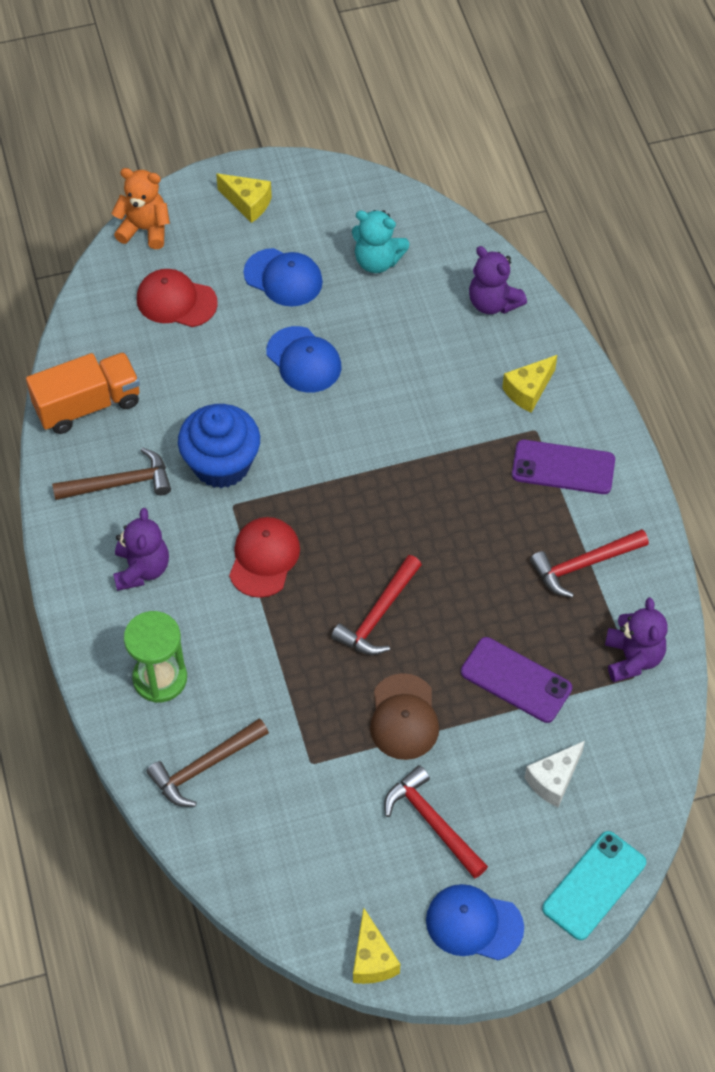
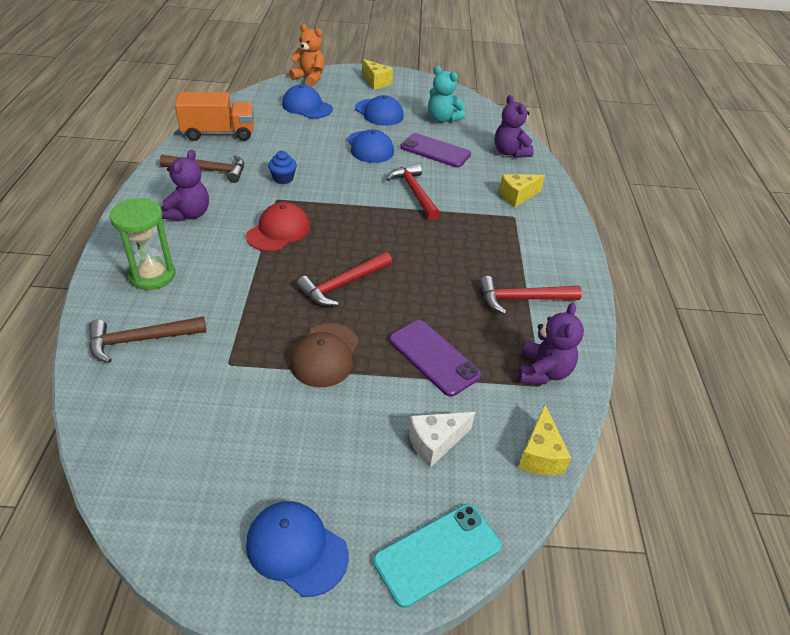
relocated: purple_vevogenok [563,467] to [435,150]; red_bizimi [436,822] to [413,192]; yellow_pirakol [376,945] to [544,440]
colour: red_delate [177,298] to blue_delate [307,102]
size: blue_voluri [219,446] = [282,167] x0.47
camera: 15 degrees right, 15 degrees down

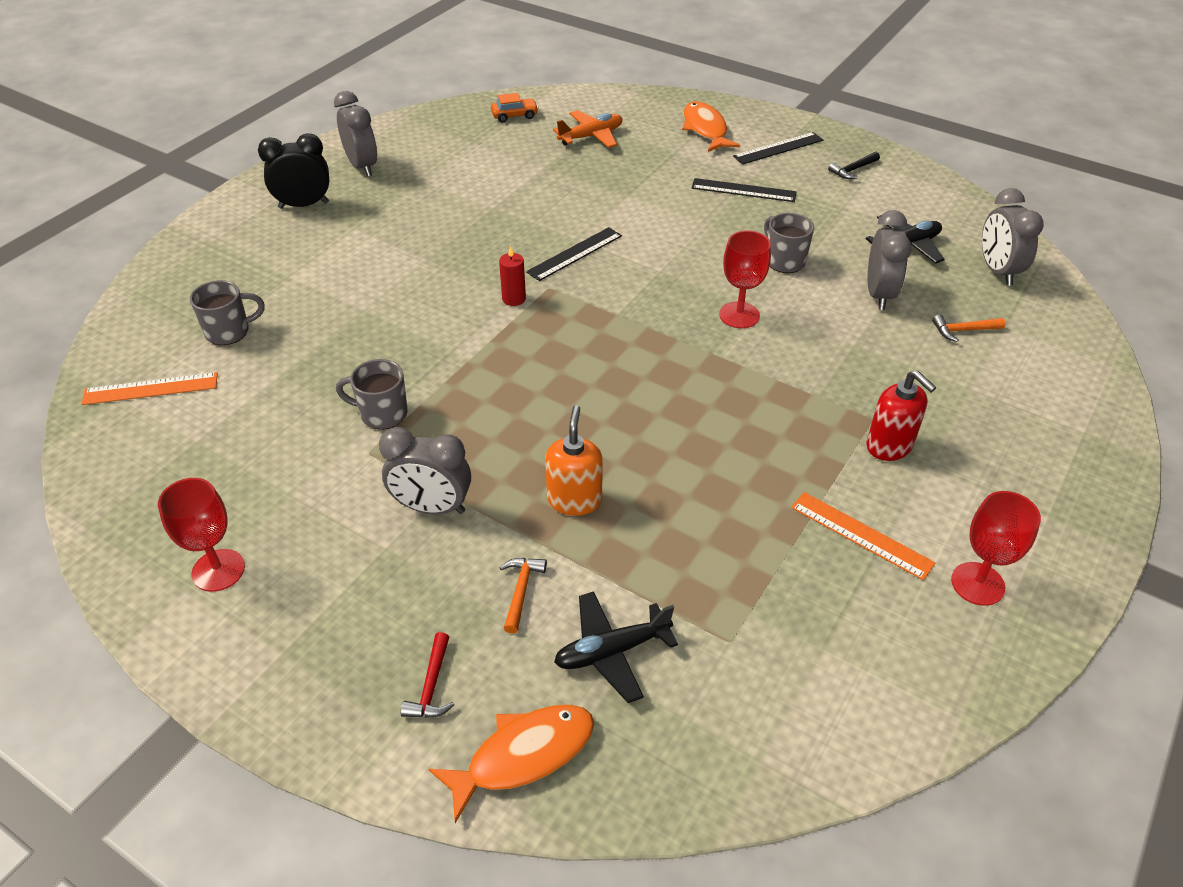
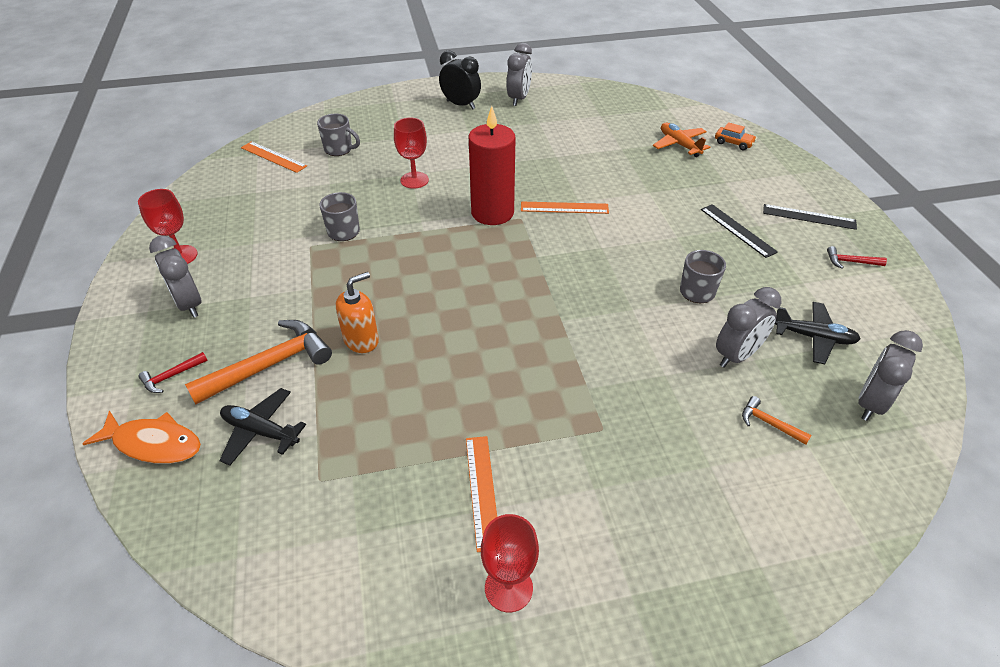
missing: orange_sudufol [711,126]; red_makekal [901,415]
relocated: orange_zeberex [514,107] to [736,136]; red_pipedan [745,279] to [411,153]; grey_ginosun [425,470] to [175,276]
colour: black_bizimi [854,165] to red_bizimi [857,257]; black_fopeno [574,254] to orange_fopeno [565,208]
spun: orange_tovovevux [587,129] = [682,140] 135 degrees counterclockwise
size: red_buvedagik [512,276] = [492,165] x2.40; orange_bizimi [523,596] = [258,362] x2.16
camera: 45 degrees right, 0 degrees up

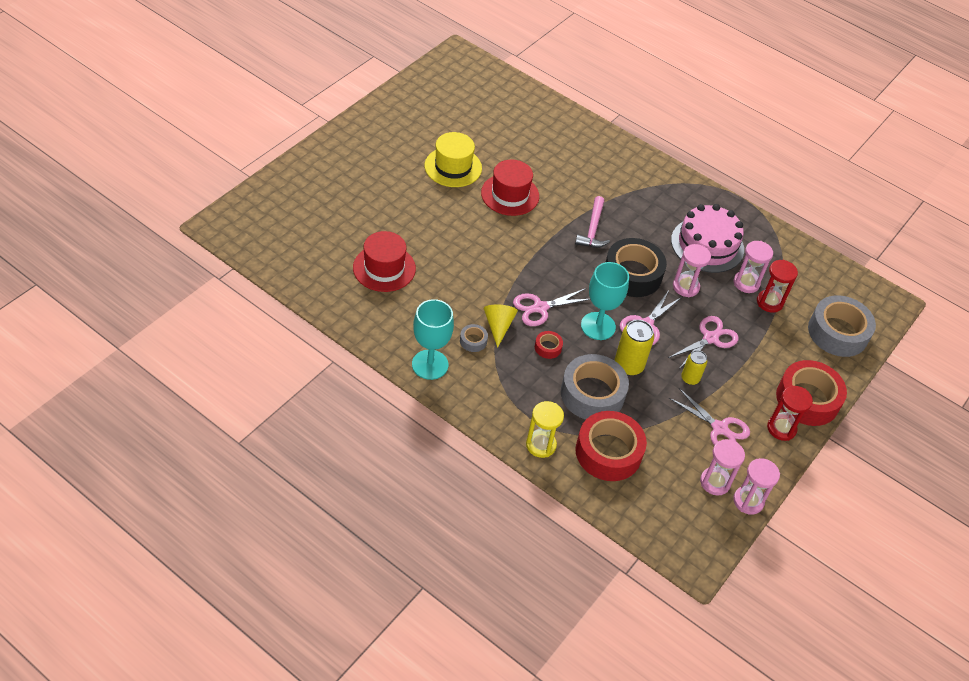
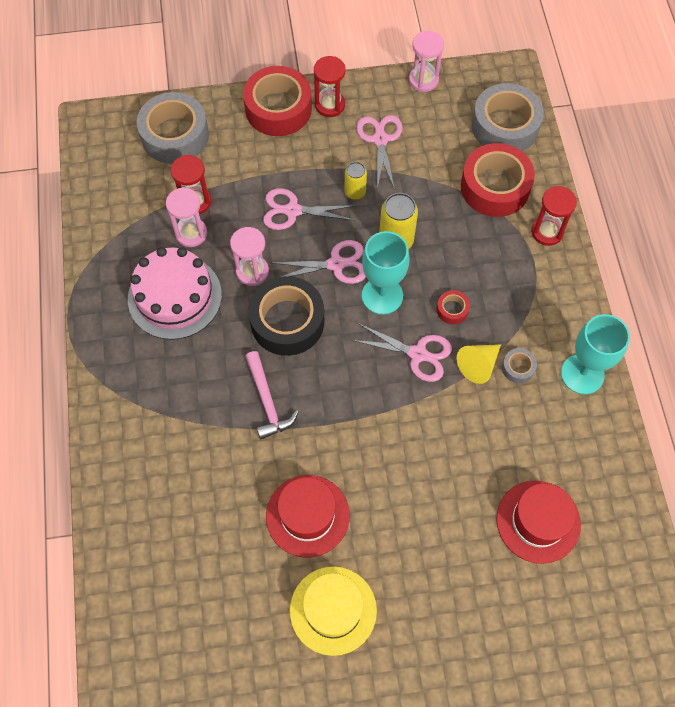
missing: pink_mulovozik [722,467]
relocated: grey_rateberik [595,386] to [508,117]
colour: yellow_mulovozik [545,429] to red_mulovozik [554,216]
spun: pink_bizimi [592,222] = [271,395] 105 degrees clockwise
camera: 130 degrees left, 15 degrees up

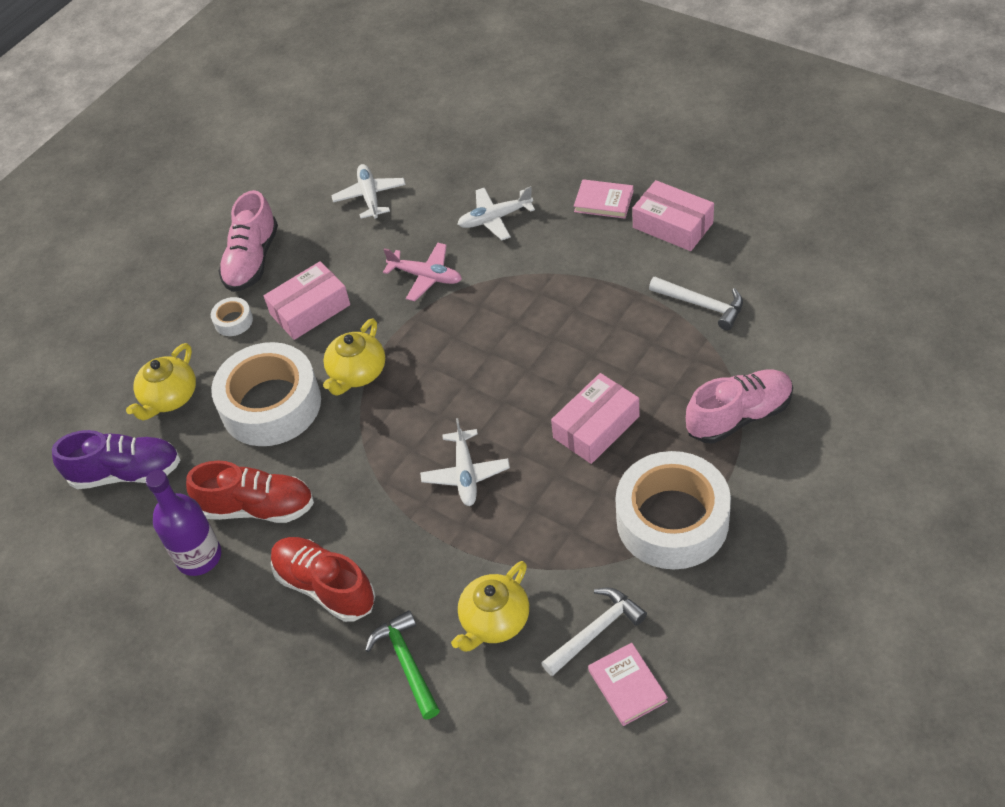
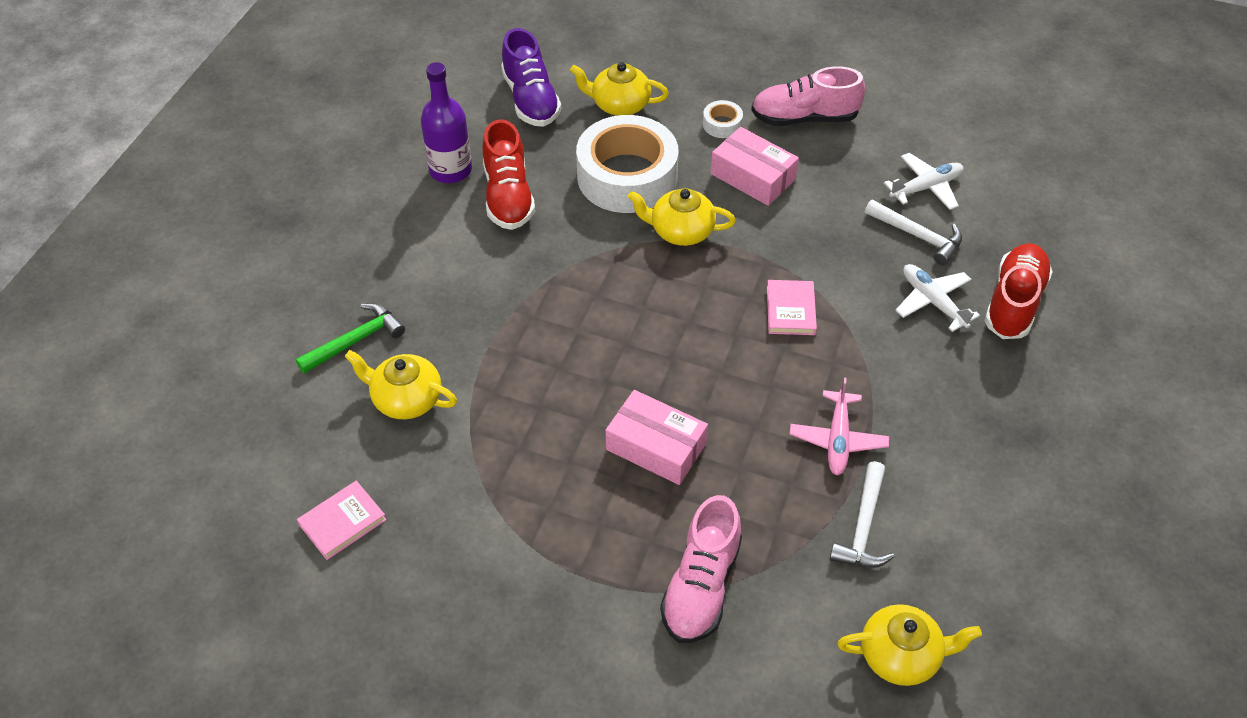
missing: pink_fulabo [673,215]; white_tovovevux [465,462]; white_rateberik [673,510]
appeared: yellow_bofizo [909,645]
relocated: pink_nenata [603,199] to [792,307]; pink_tovovevux [422,272] to [839,426]; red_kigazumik [323,579] to [1019,291]; white_bizimi [594,632] to [913,232]
spun: pink_kigazumik [739,406] = [701,569] 60 degrees clockwise
camera: 70 degrees right, 0 degrees up

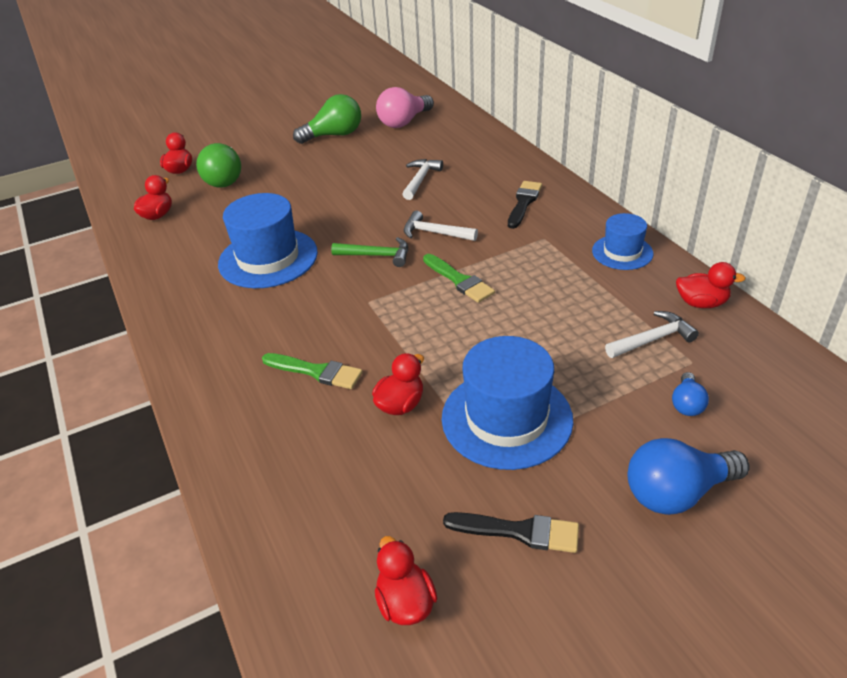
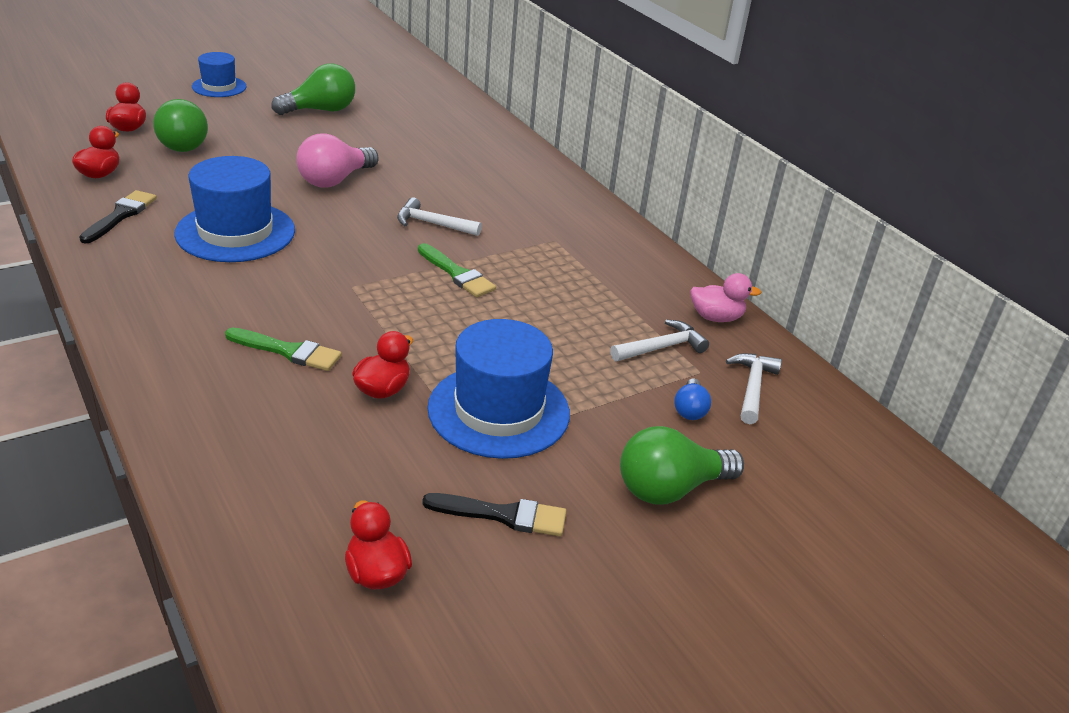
missing: green_bizimi [369,252]
relocated: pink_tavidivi [405,107] to [337,160]; white_bizimi [422,179] to [754,388]; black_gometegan [525,205] to [118,216]; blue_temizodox [622,241] to [219,74]
colour: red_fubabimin [711,285] to pink_fubabimin [725,297]; blue_tavidivi [688,476] to green_tavidivi [682,465]
camera: 10 degrees left, 5 degrees down

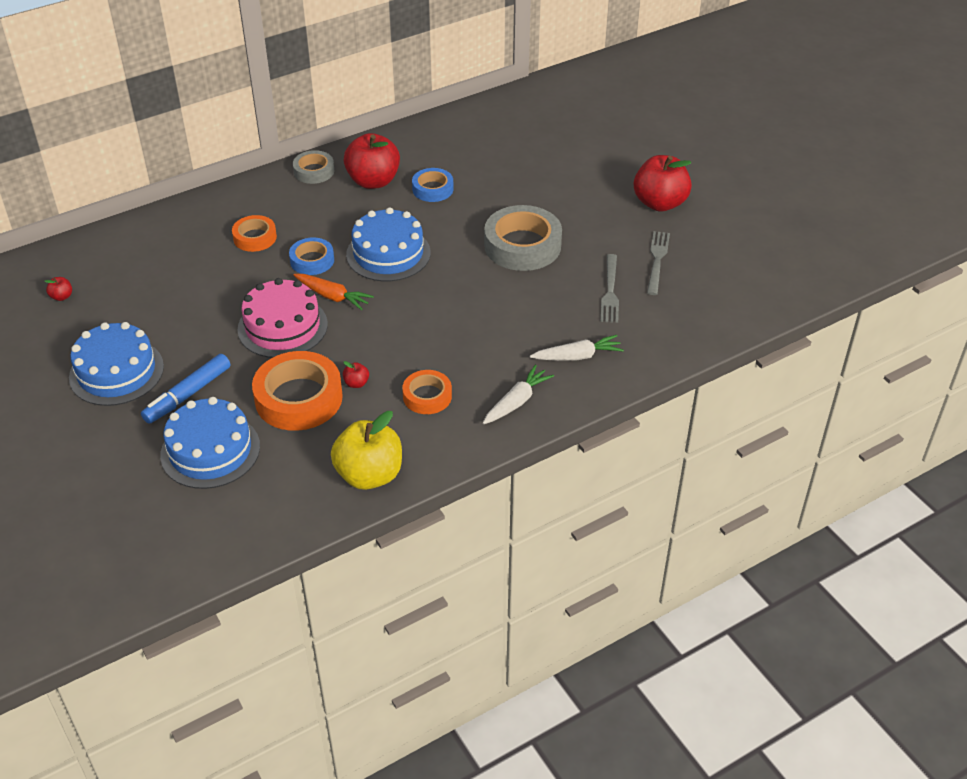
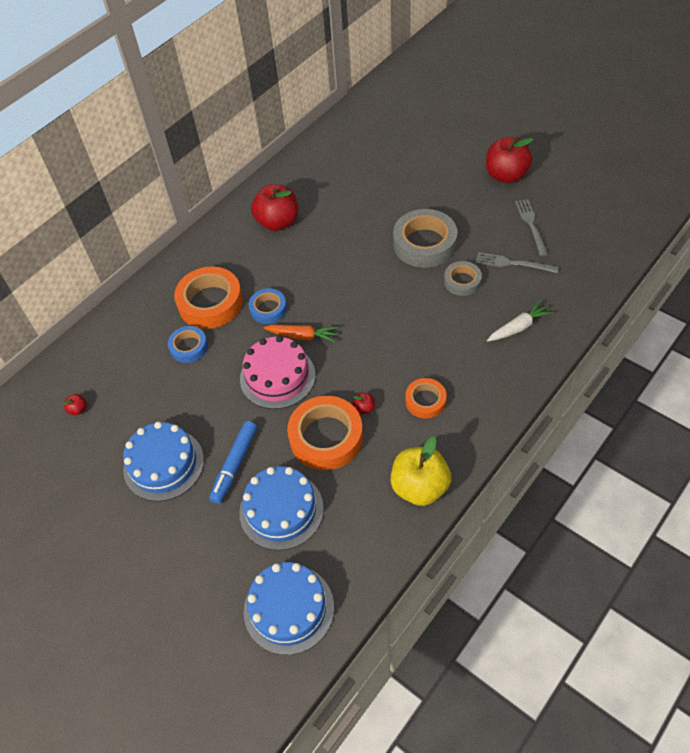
missing: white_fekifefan [518,394]
relocated: grey_rateberik [313,167] to [463,278]; blue_rateberik [433,185] to [188,344]; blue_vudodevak [388,244] to [289,608]
spun: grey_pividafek [609,288] = [517,262] 120 degrees clockwise
size: orange_rateberik [254,233] = [208,298] x1.78
camera: 15 degrees left, 10 degrees up

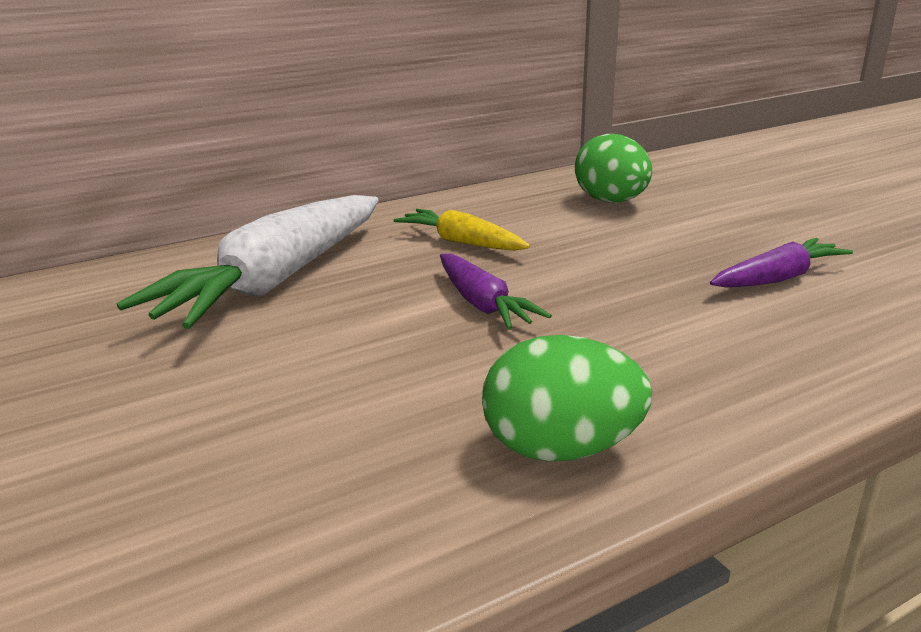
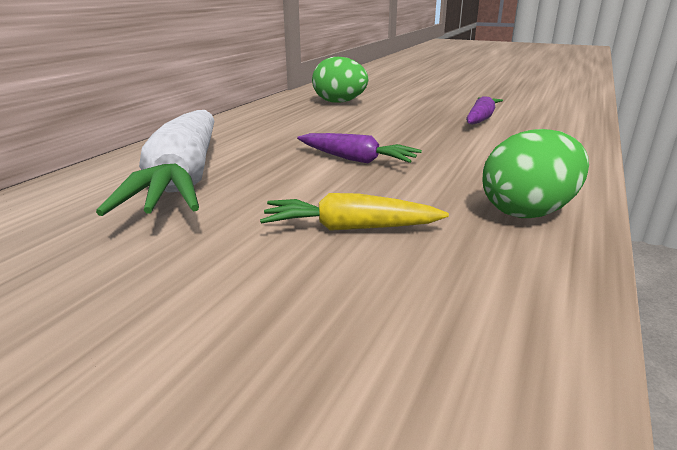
relocated: yellow_fekifefan [462,230] to [354,212]
camera: 35 degrees left, 0 degrees up

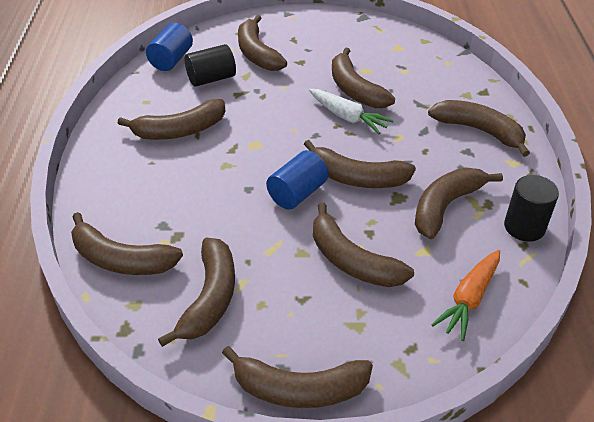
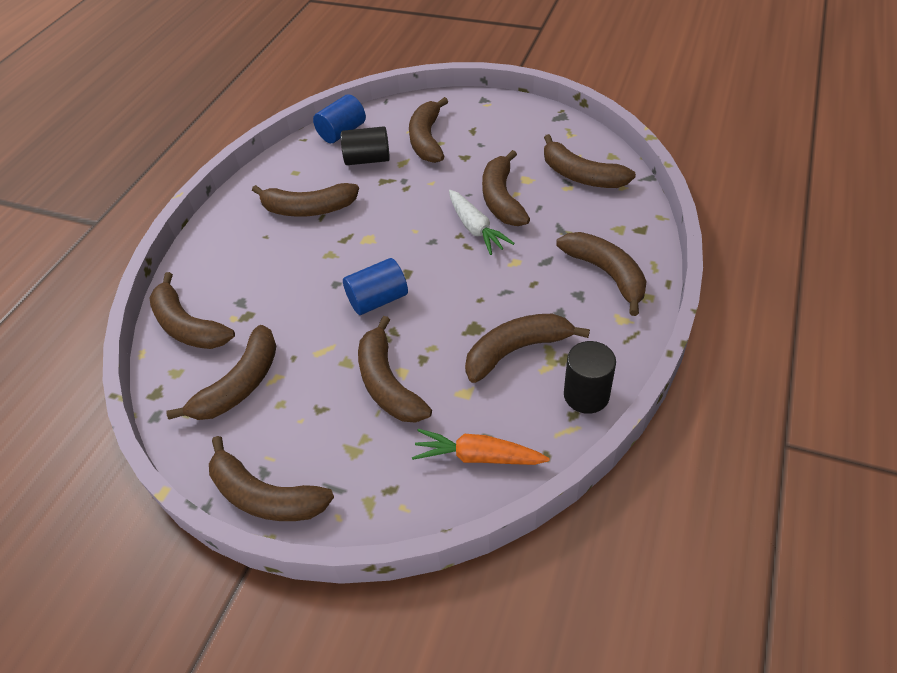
relocated: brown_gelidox [360,164] to [590,161]
spun: orange_fekifefan [465,295] = [481,447] 45 degrees clockwise
camera: 25 degrees right, 5 degrees up

